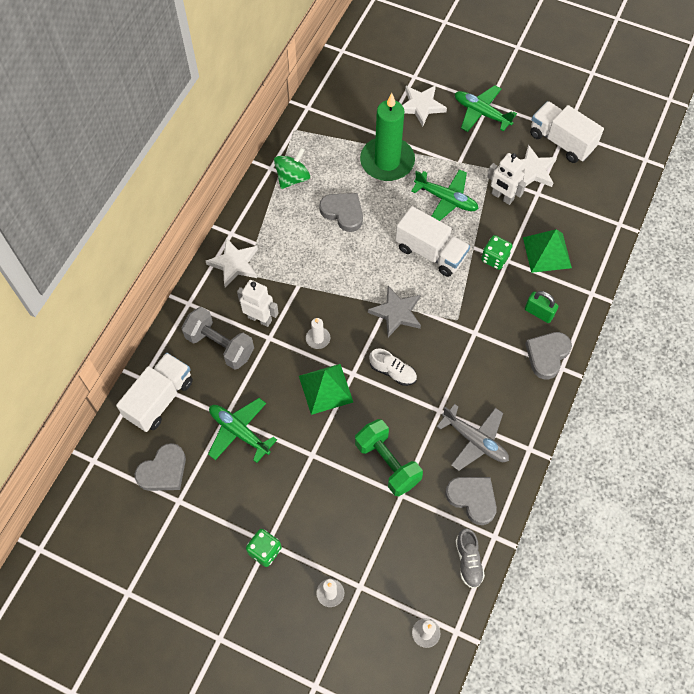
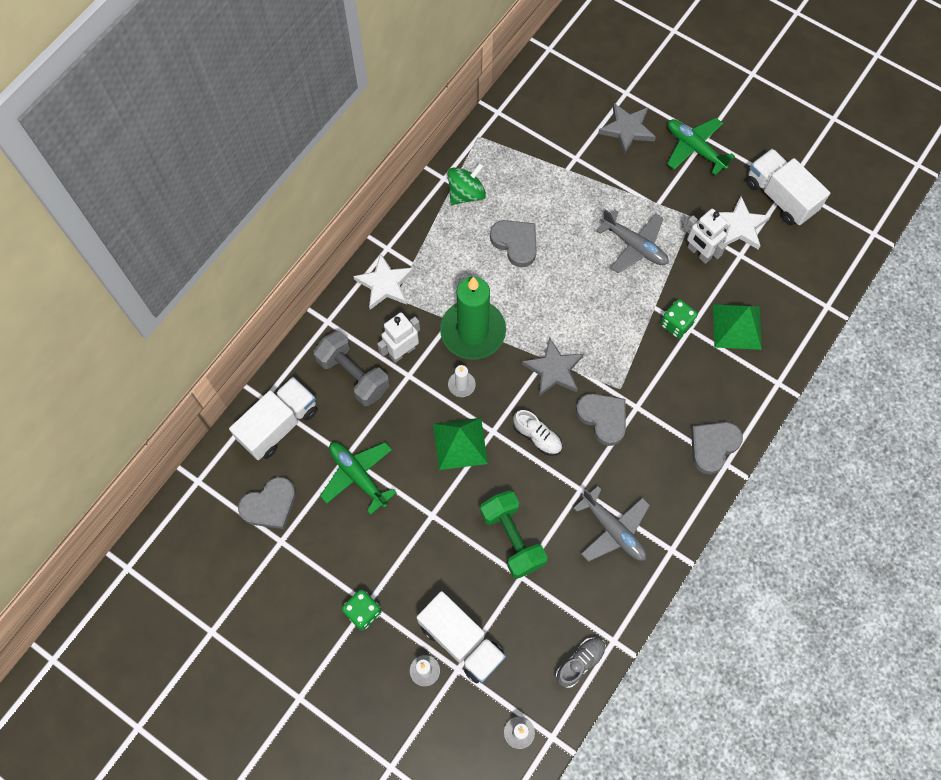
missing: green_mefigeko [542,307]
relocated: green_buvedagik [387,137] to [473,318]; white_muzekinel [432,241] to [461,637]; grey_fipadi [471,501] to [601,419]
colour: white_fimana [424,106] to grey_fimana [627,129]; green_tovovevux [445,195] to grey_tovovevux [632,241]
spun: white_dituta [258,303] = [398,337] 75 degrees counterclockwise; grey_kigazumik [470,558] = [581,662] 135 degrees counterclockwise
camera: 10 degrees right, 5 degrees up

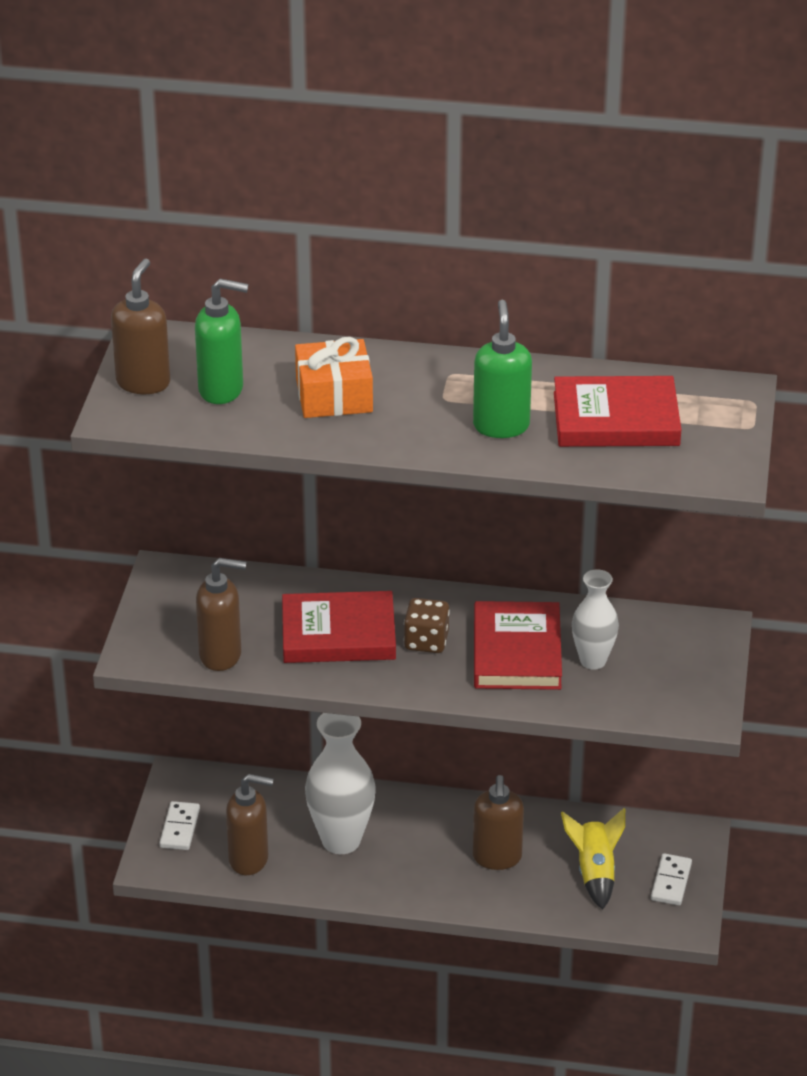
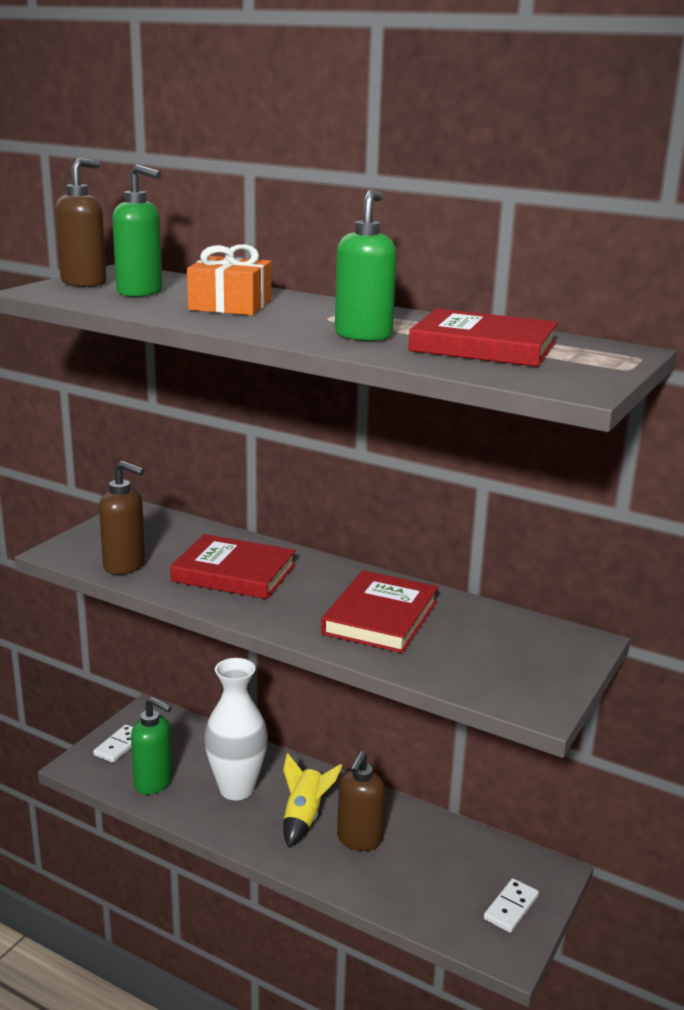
missing: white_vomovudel [595,619]; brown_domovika [427,625]
relocated: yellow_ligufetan [593,859] to [313,800]
colour: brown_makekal [250,824] to green_makekal [151,746]
camera: 20 degrees right, 15 degrees down

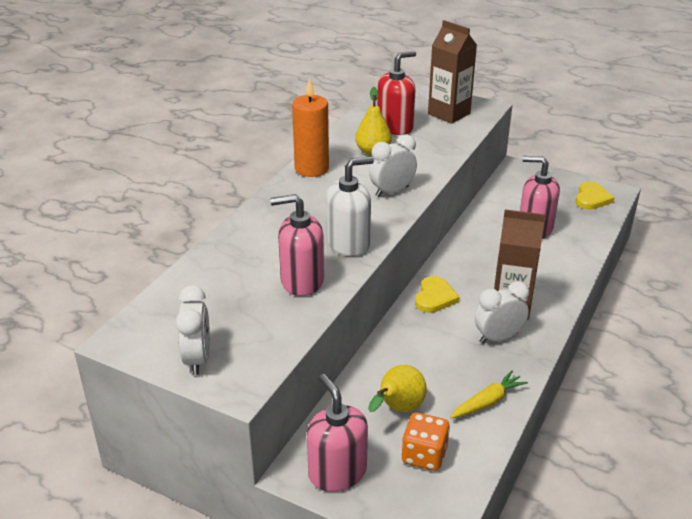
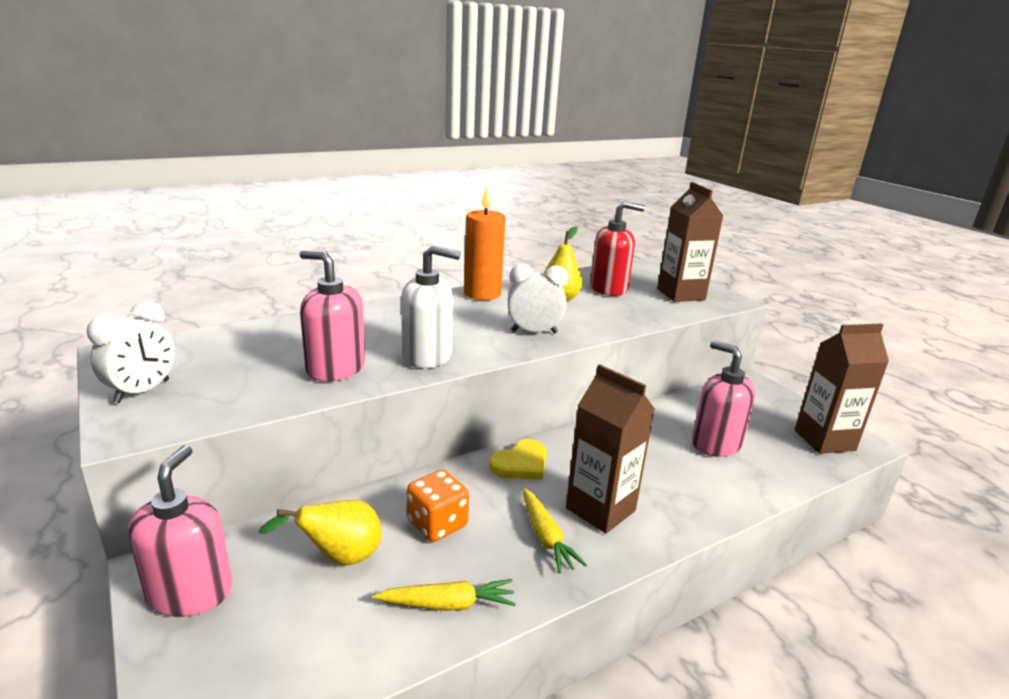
relocated: orange_domovika [425,441] to [438,506]
exchanged: yellow_fipadi [595,195] to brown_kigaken [841,388]; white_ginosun [502,312] to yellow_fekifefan [554,531]
camera: 30 degrees right, 10 degrees down

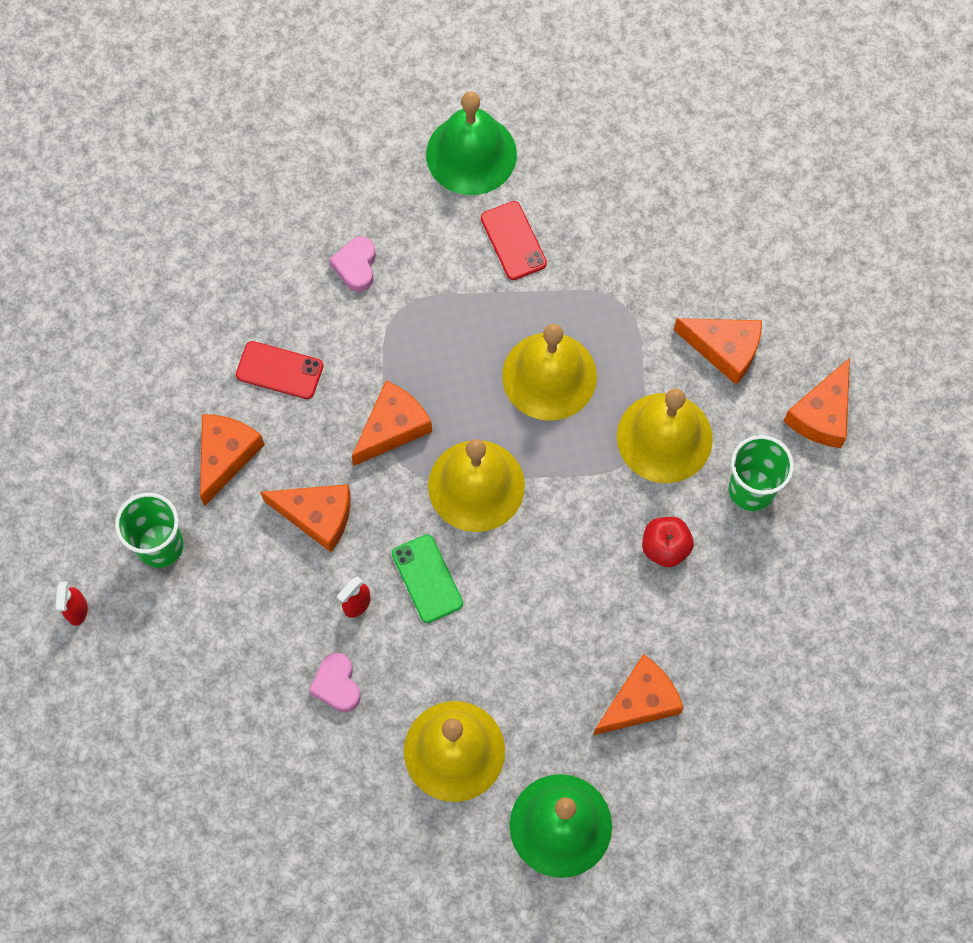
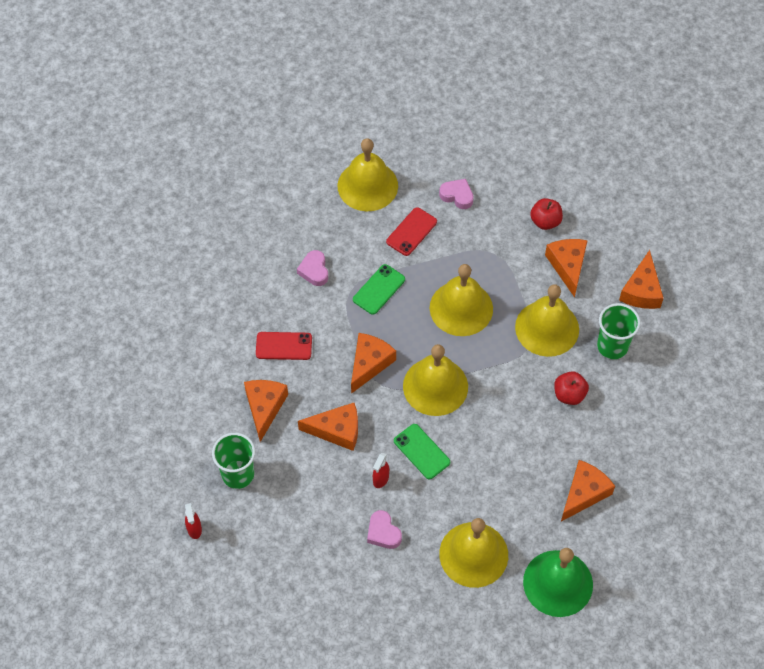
appeared: pink_fipadi [456,194]; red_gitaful [546,214]; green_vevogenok [379,289]
colour: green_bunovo [471,143] to yellow_bunovo [367,174]
spun: red_vevogenok [514,240] = [411,231] 75 degrees clockwise; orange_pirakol [718,351] = [566,268] 105 degrees counterclockwise
camera: 15 degrees left, 10 degrees down

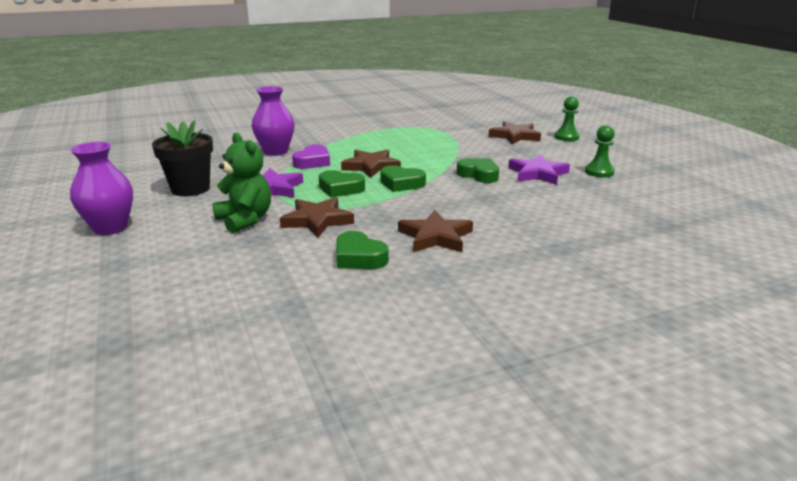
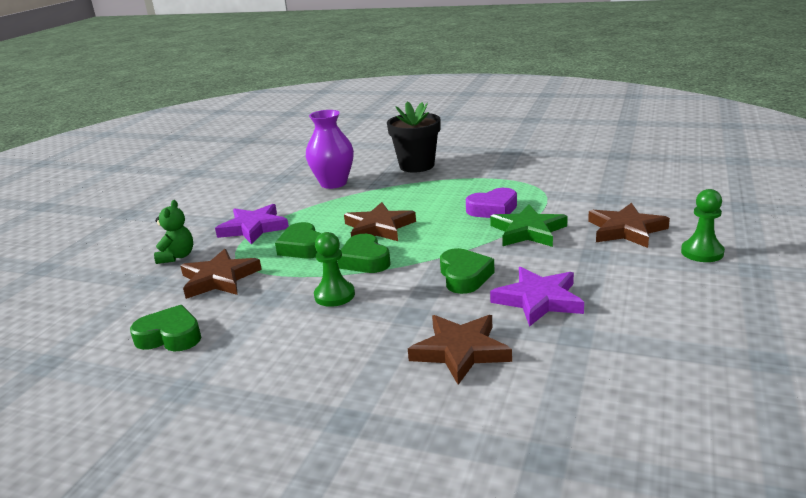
missing: purple_vomovudel [101,188]
appeared: green_fimana [529,226]
relocated: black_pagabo [182,158] to [414,137]; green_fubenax [600,151] to [334,269]; purple_fipadi [311,157] to [491,203]; brown_fimana [435,231] to [460,350]
spun: green_fipadi [362,250] = [166,328] 105 degrees clockwise
size: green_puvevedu [241,183] = [173,232] x0.64
camera: 45 degrees right, 0 degrees up

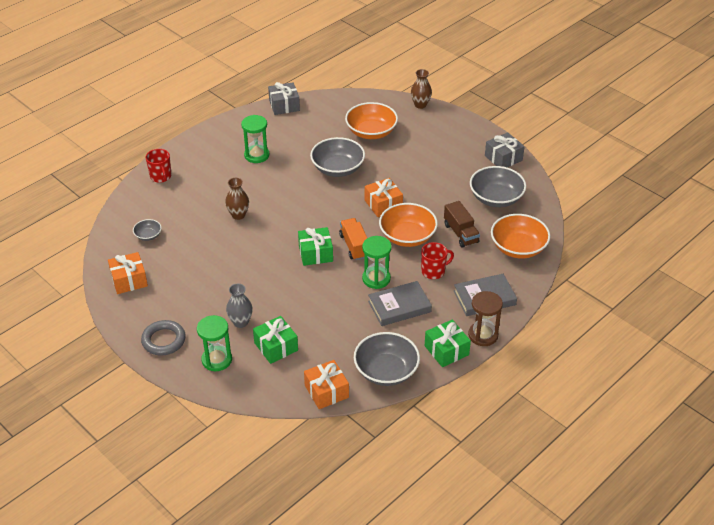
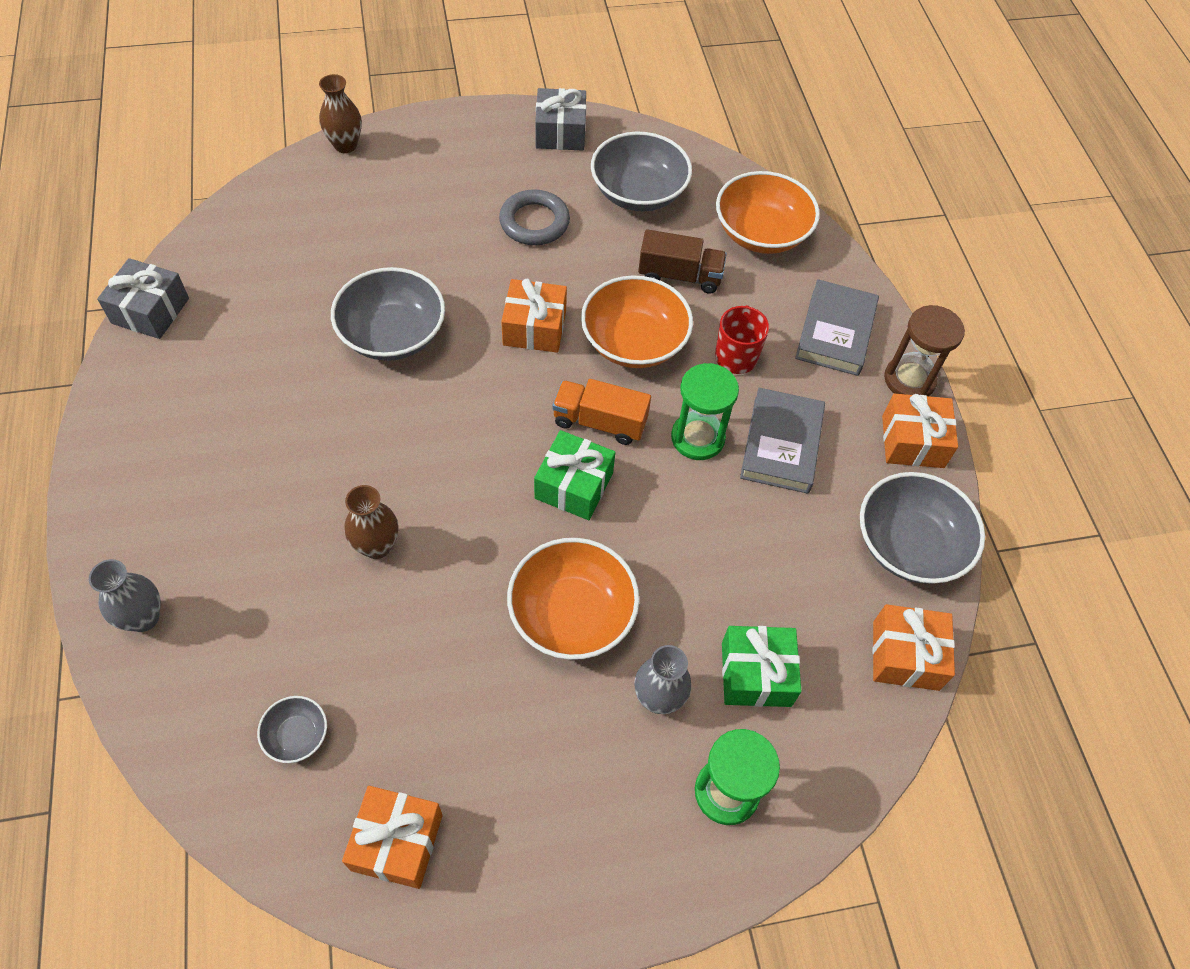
missing: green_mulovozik [255,139]
relocated: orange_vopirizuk [371,120] to [573,599]; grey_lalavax [163,338] to [534,217]
exchanged: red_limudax [159,166] to grey_vomovudel [124,595]
colour: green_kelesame [448,343] to orange_kelesame [920,431]
camera: 60 degrees left, 15 degrees up

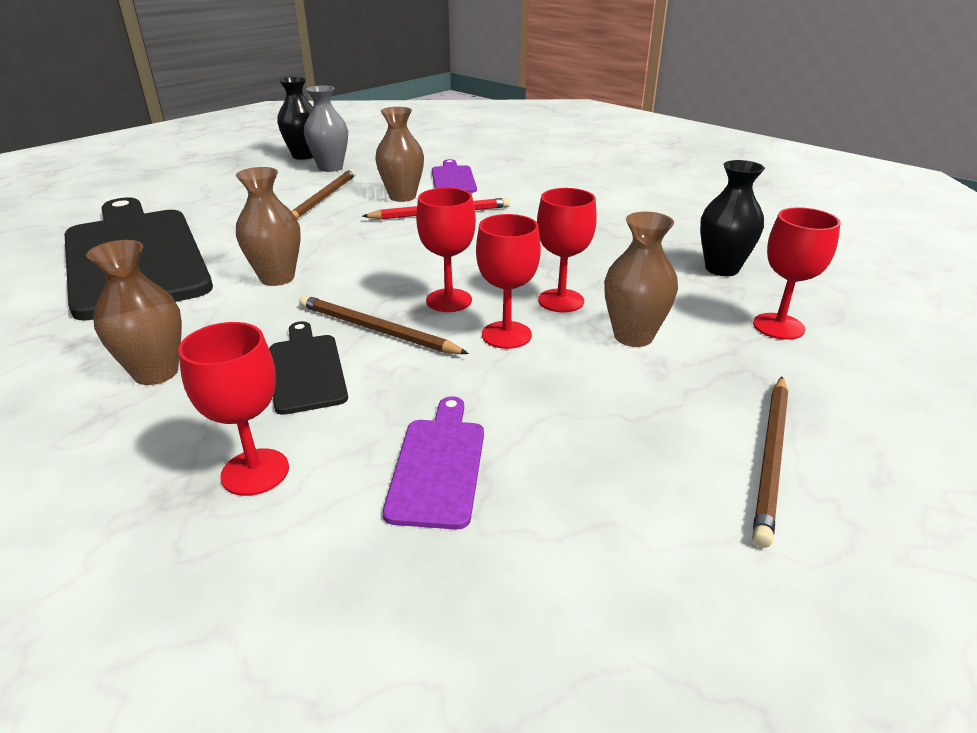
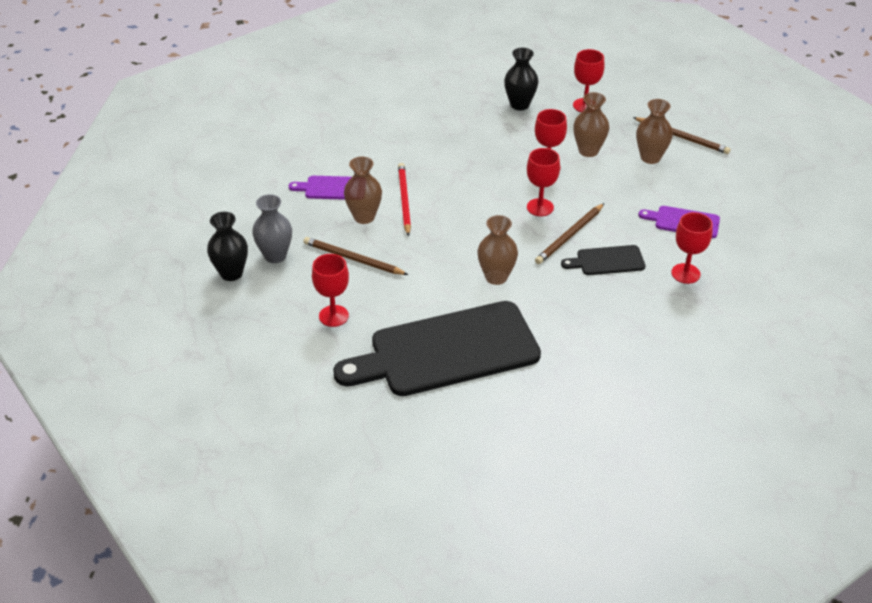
relocated: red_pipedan [508,281] to [330,290]; brown_vomovudel [134,312] to [654,131]
camera: 80 degrees left, 10 degrees up

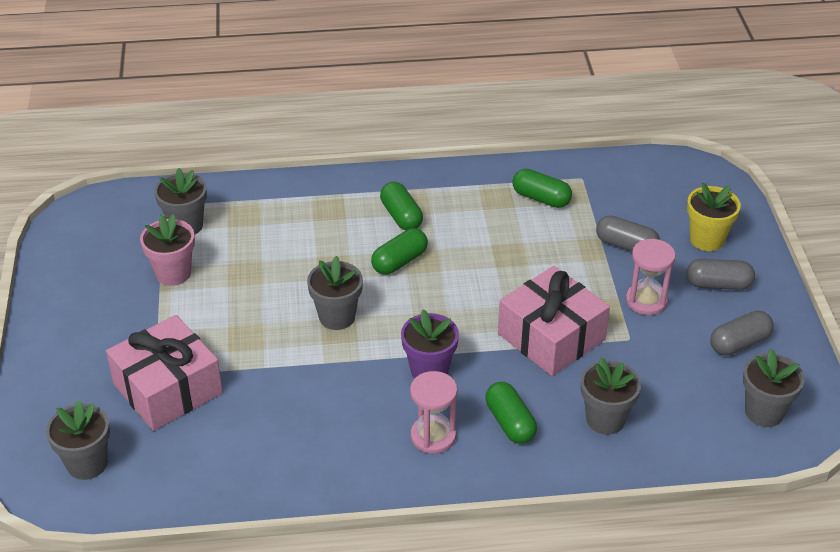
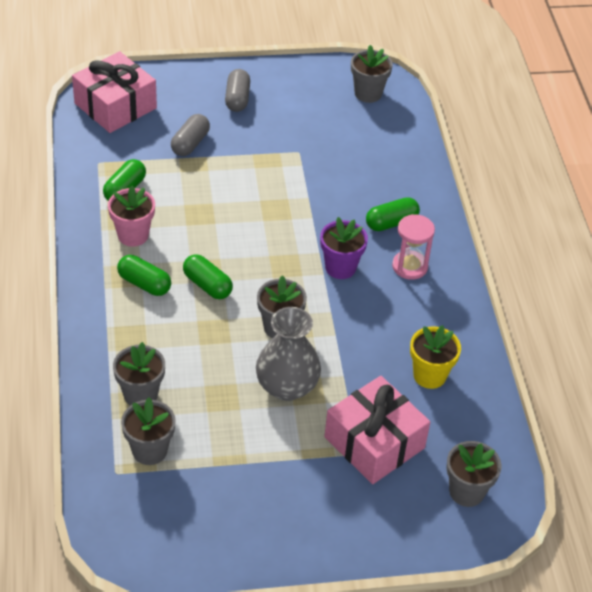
missing: pink_mulovozik [651,277]; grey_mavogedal [742,333]
appeared: grey_vomovudel [288,354]
relocated: yellow_pagabo [714,217] to [435,357]; pink_pagabo [167,250] to [131,216]; pink_kelesame [554,321] to [114,92]; grey_pagabo [611,396] to [139,374]
spun: green_mavogedal [401,206] = [144,275] 60 degrees clockwise
camera: 95 degrees left, 5 degrees up

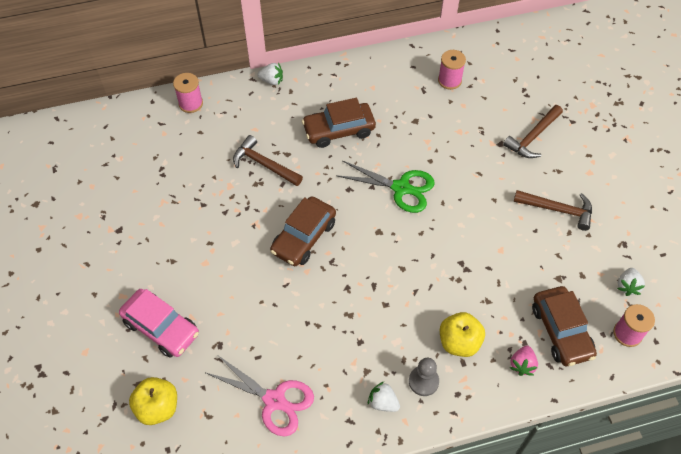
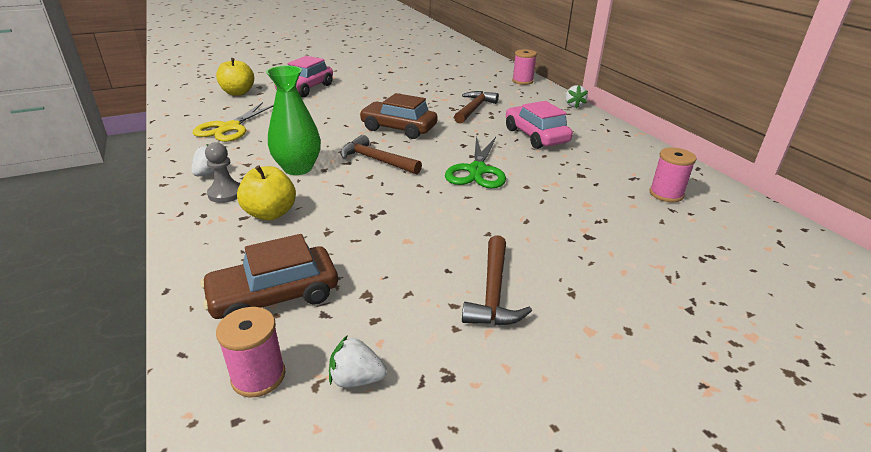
missing: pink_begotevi [524,360]
appeared: green_vomovudel [293,120]
relocated: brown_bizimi [533,131] to [381,155]
colour: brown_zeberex [339,123] to pink_zeberex [539,125]; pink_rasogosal [259,395] to yellow_rasogosal [233,122]
camera: 80 degrees right, 25 degrees down

